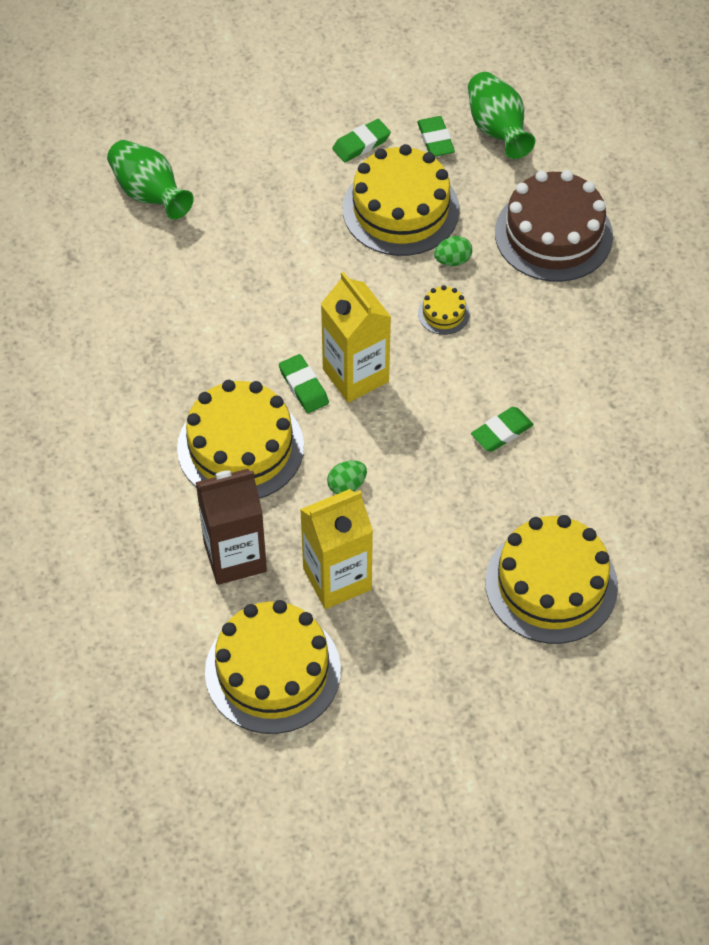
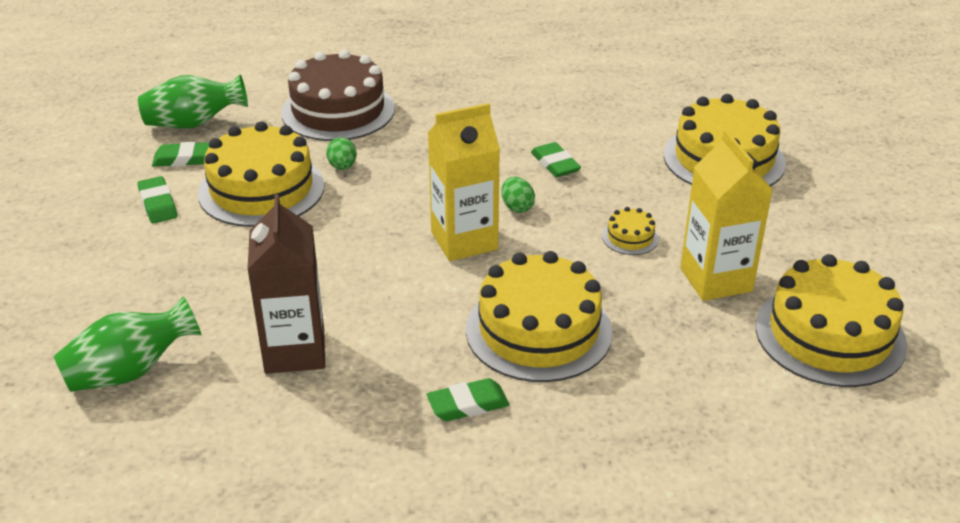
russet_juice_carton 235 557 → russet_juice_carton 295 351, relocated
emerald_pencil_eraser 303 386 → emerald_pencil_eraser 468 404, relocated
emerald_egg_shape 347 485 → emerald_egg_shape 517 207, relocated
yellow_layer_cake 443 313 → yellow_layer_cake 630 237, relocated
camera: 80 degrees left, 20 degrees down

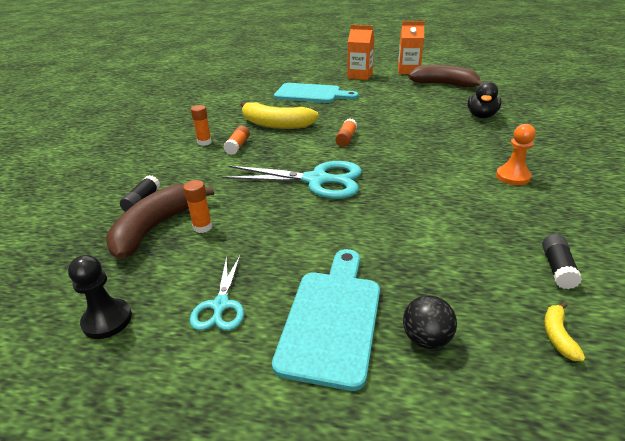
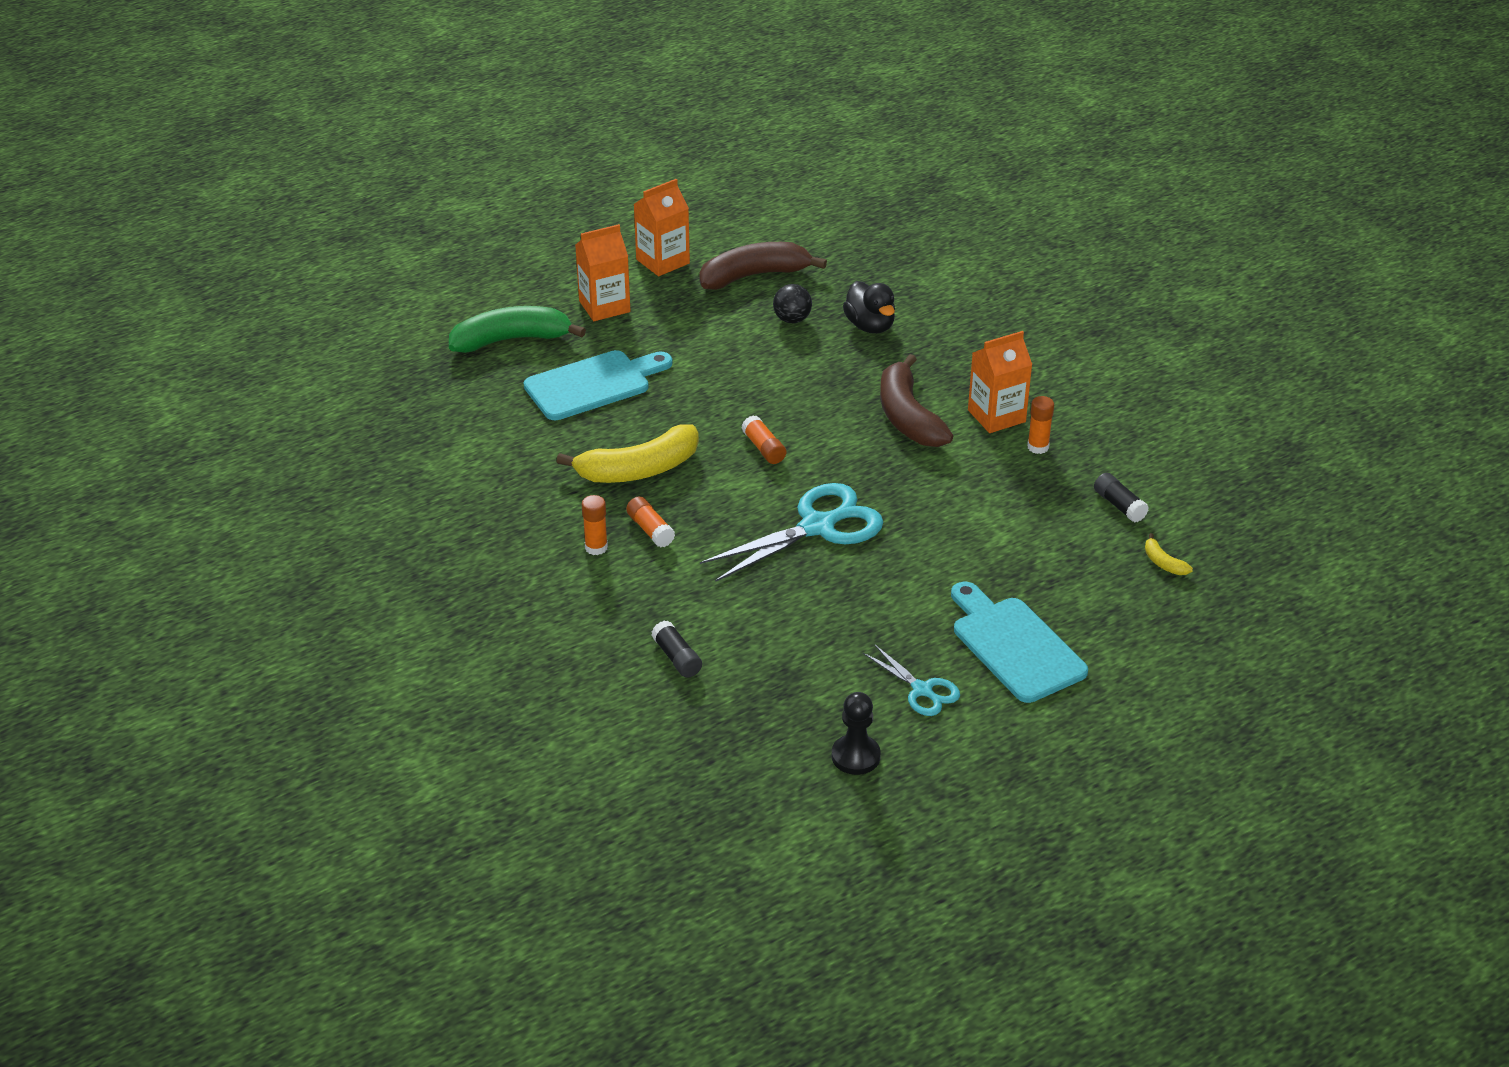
russet_banana_fruit 156 227 → russet_banana_fruit 908 417, relocated
bright_orange_stick_of_glue 202 227 → bright_orange_stick_of_glue 1038 447, relocated
ebony_play_ball 426 339 → ebony_play_ball 792 319, relocated
bright_orange_game_pawn 512 177 → bright_orange_juice_carton 996 416
- → emerald_banana_fruit 511 340
camera: 45 degrees left, 5 degrees up

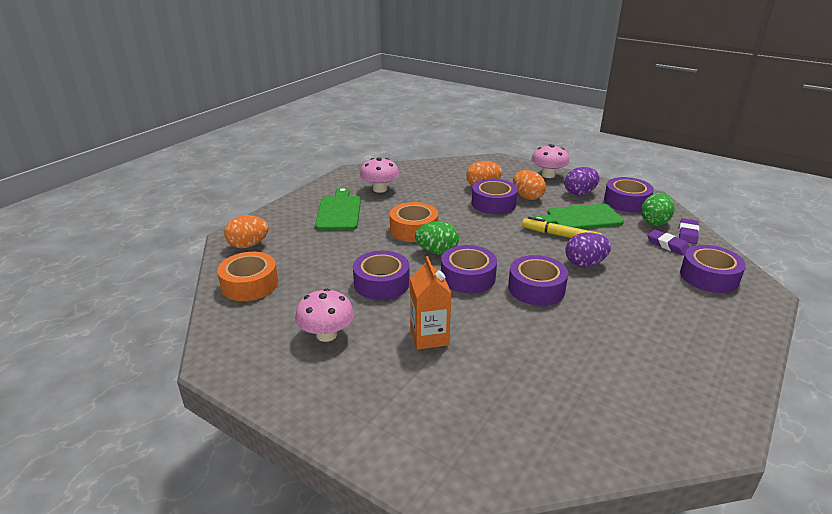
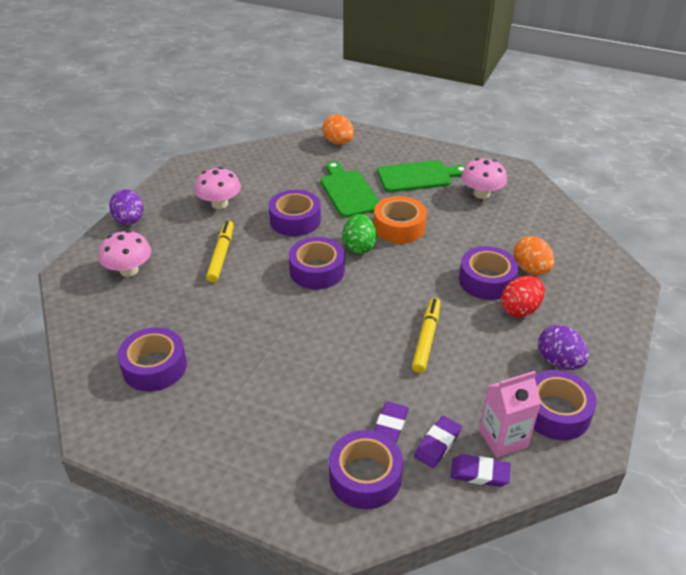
bright_orange_sticky_tape 249 284 → -
bright_orange_juice_carton 429 337 → yellow_felt_pen 221 255
purple_sticky_tape 536 288 → purple_sticky_tape 154 367, relocated
bright_orange_egg_shape 527 197 → crimson_egg_shape 520 309
rosy_toadstool 548 175 → rosy_toadstool 129 270, relocated
emerald_cutting_board 580 218 → emerald_cutting_board 348 192, relocated
purple_egg_shape 585 263 → purple_egg_shape 130 221, relocated
emerald_egg_shape 654 222 → rosy_juice_carton 503 438
- → purple_pencil_eraser 390 425
camera: 80 degrees right, 10 degrees up

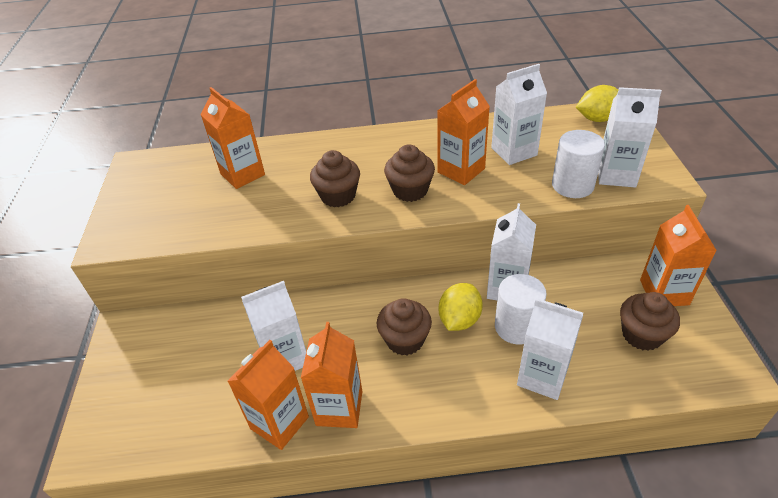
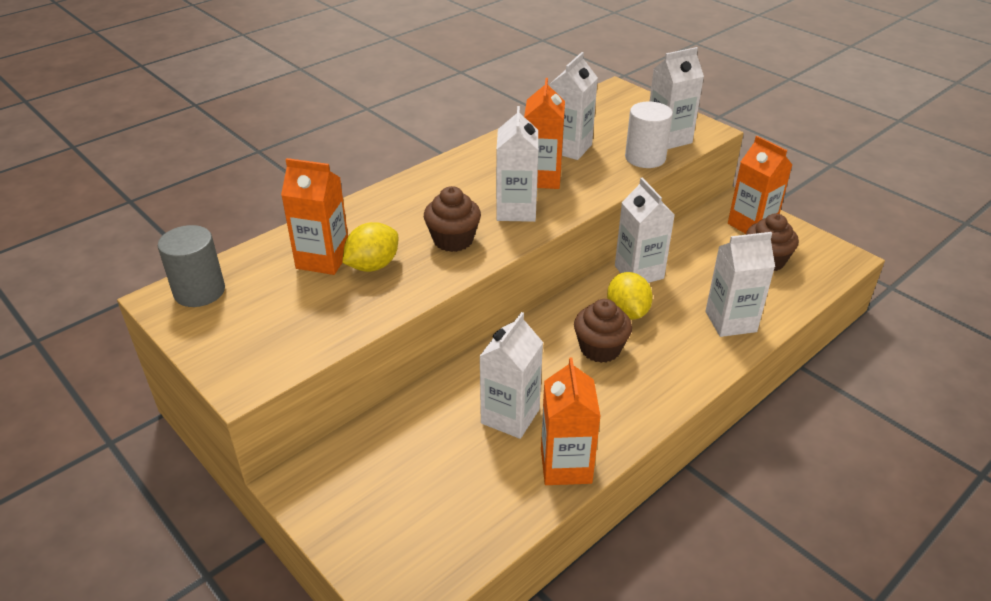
bright_orange_juice_carton 339 408 → -
russet_fairy_cake 410 190 → pure_white_juice_carton 516 210
pure_white_cylinder 516 327 → -
yellow_lemon 597 119 → yellow_lemon 373 266, relocated
- → grey_cylinder 199 291
camera: 40 degrees left, 5 degrees down

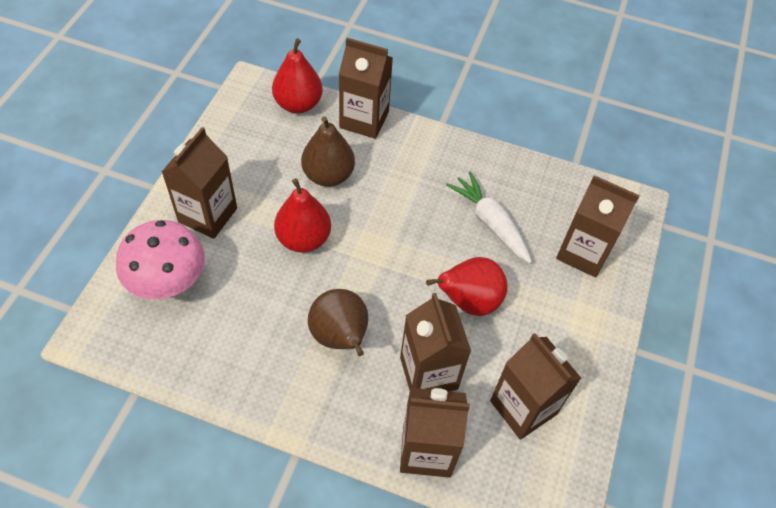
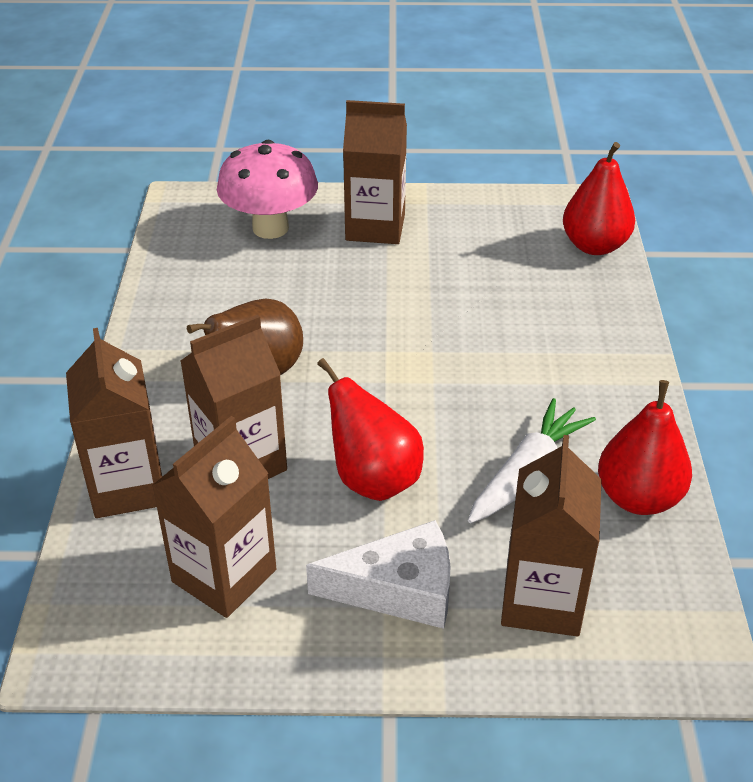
crimson_pear_fruit 303 239 → crimson_pear_fruit 638 498, relocated
russet_pear_fruit 328 175 → -
russet_juice_carton 364 120 → -
- → pure_white_cheese_wedge 398 589
camera: 75 degrees right, 15 degrees down

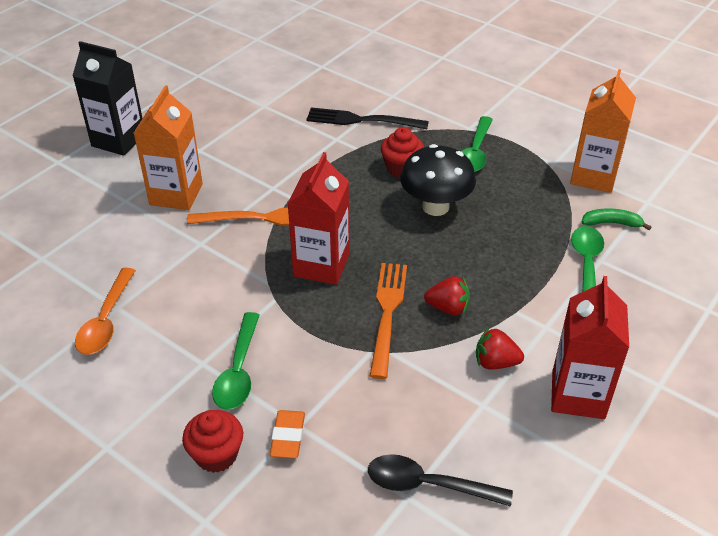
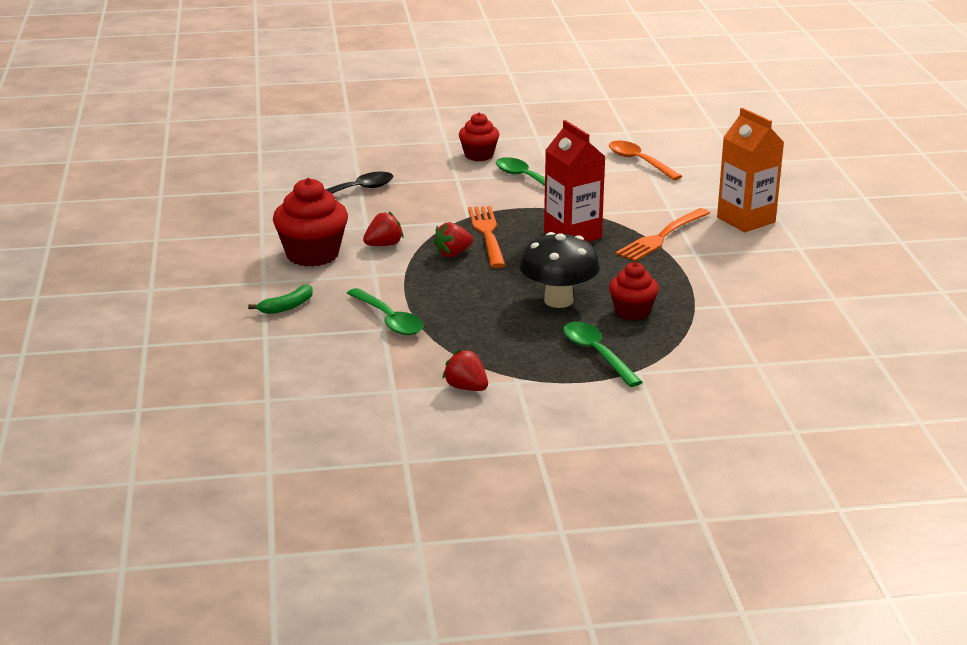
ebony_juice_carton 118 140 → -
bright_orange_pencil_eraser 288 437 → -
ebony_table_fork 362 120 → -
bright_orange_table_fork 387 313 → bright_orange_table_fork 487 234, 150 degrees counterclockwise
crimson_juice_carton 578 395 → crimson_fairy_cake 312 254
bright_orange_juice_carton 593 176 → crimson_strawberry 466 388
emerald_banana_fruit 611 223 → emerald_banana_fruit 287 307, relocated
camera: 135 degrees right, 15 degrees down

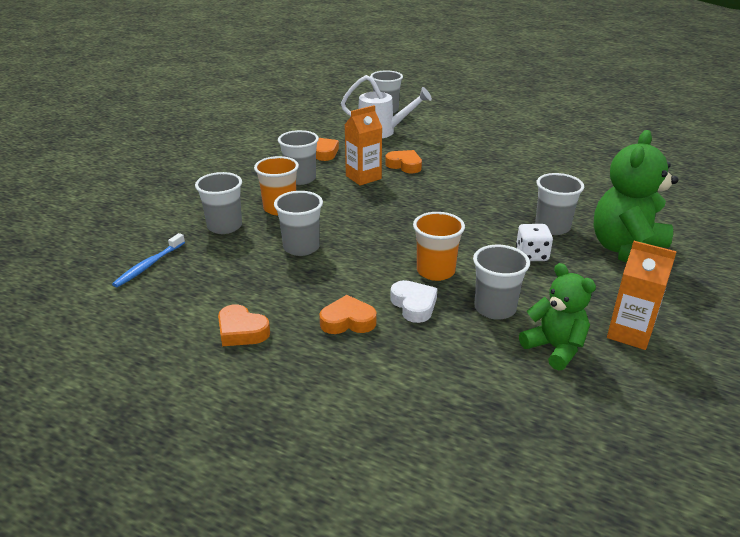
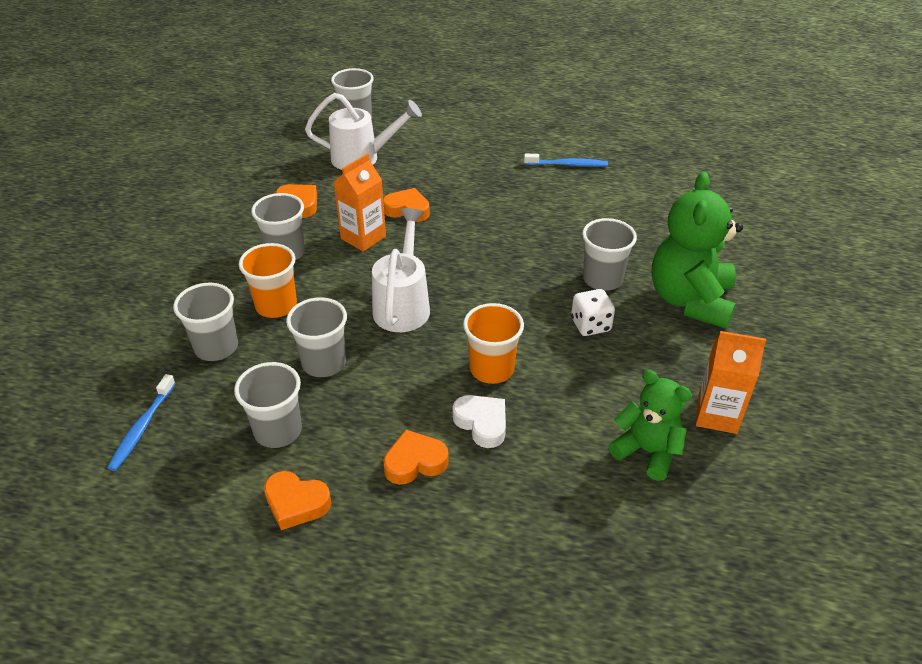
grey_tumbler 495 308 → grey_tumbler 278 431, relocated
- → pure_white_watering_pot 403 305
- → blue_toothbrush 567 165
camera: 15 degrees left, 10 degrees up

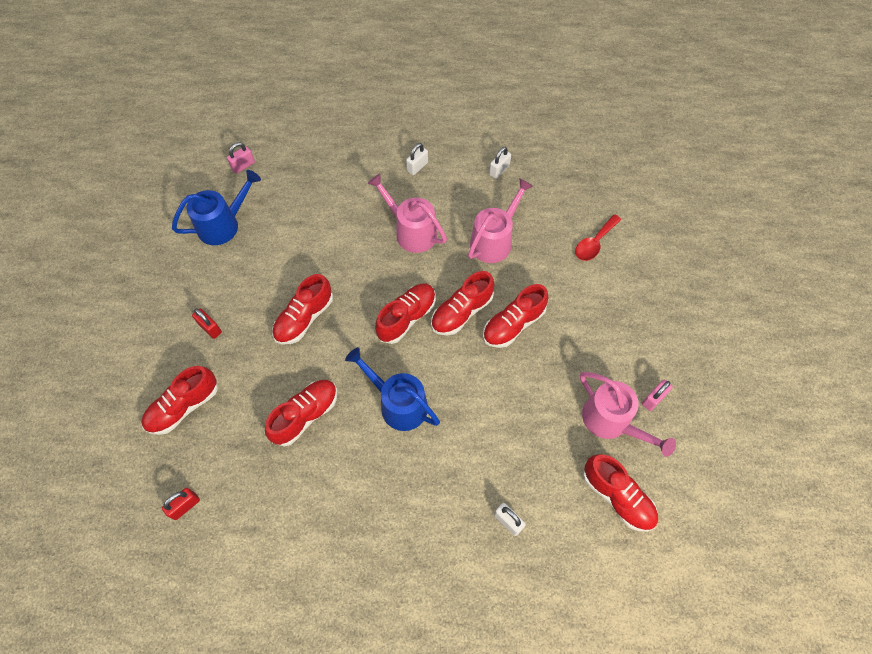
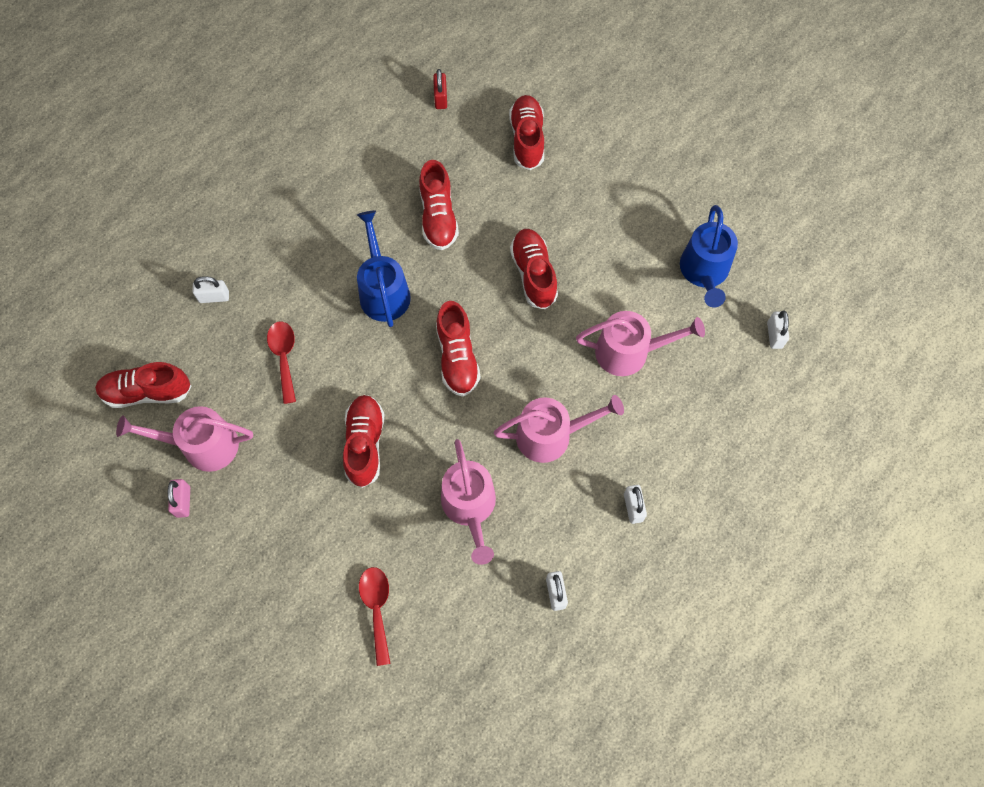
crimson_lock 210 328 → -
rosy_lock 243 165 → pure_white_lock 774 335
blue_watering_pot 398 403 → blue_watering_pot 383 290, 90 degrees counterclockwise
crimson_shoe 461 312 → -
- → crimson_spoon 284 357
- → rosy_watering_pot 630 352
camera: 130 degrees right, 5 degrees up

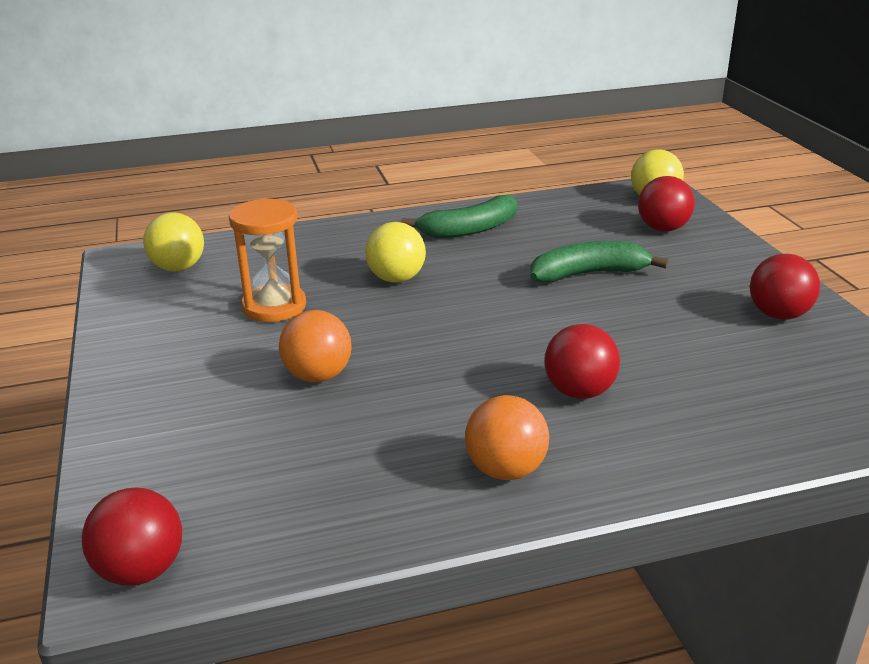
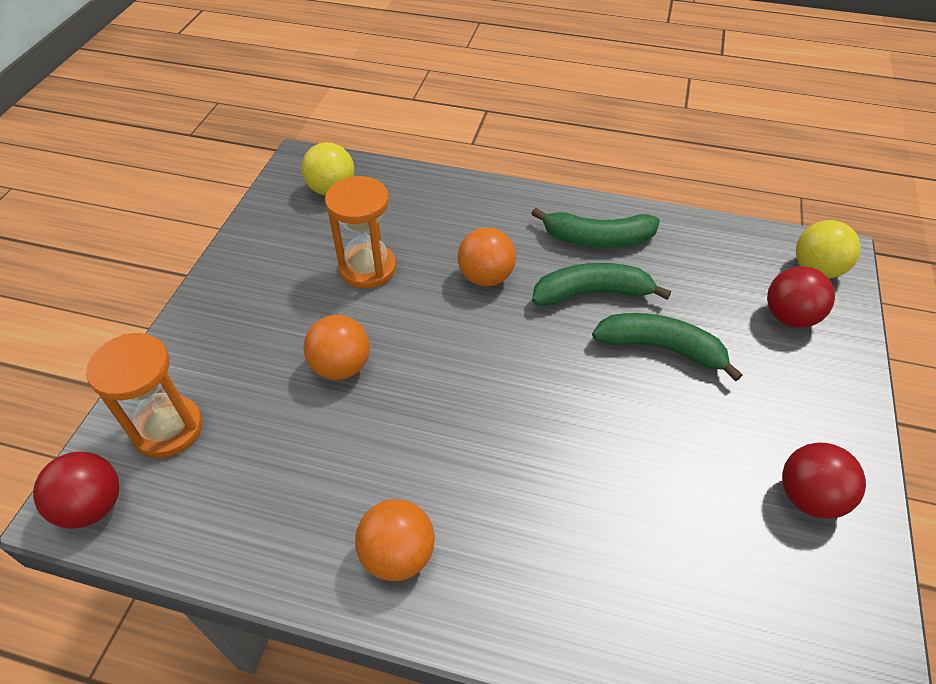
yellow_play_ball 396 278 → bright_orange_play_ball 486 277
crimson_play_ball 579 391 → -
- → bright_orange_sand_timer 168 428
- → emerald_banana_fruit 592 293
camera: 30 degrees right, 20 degrees up

